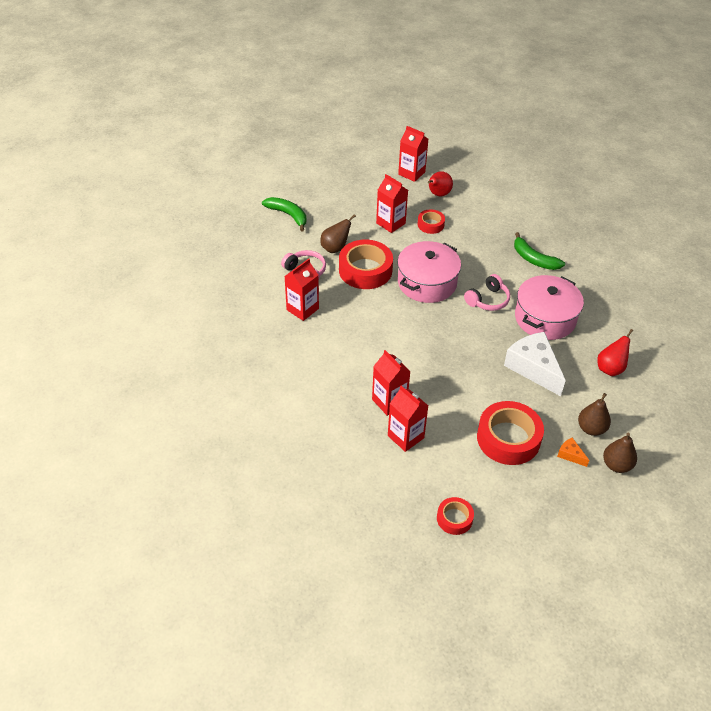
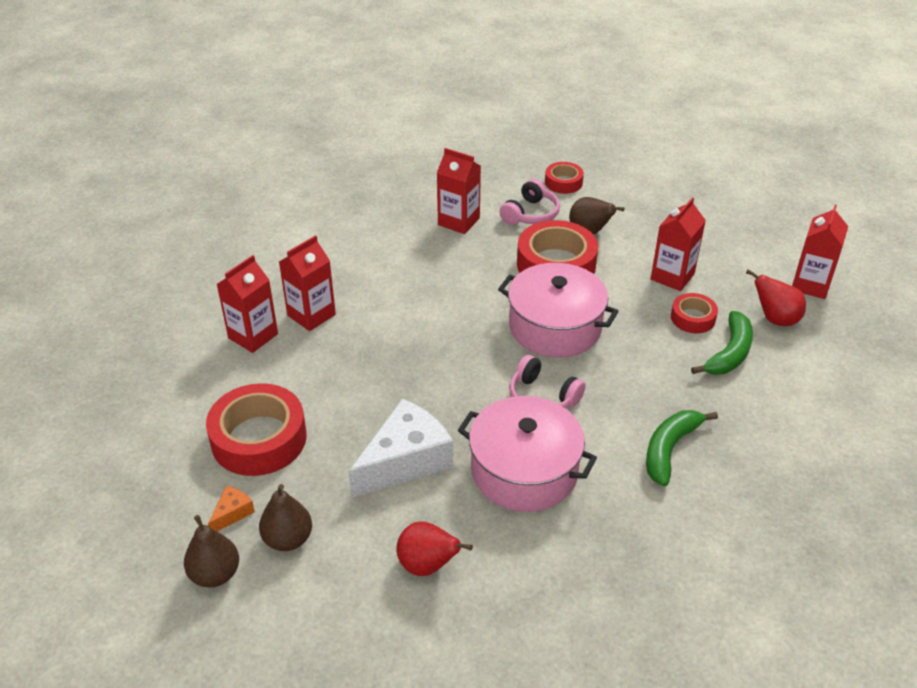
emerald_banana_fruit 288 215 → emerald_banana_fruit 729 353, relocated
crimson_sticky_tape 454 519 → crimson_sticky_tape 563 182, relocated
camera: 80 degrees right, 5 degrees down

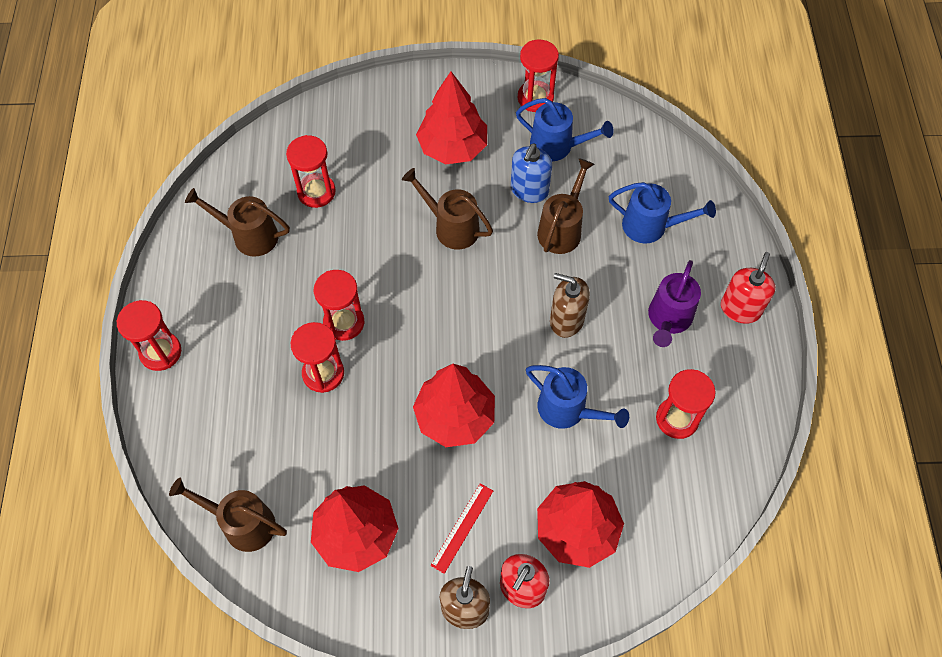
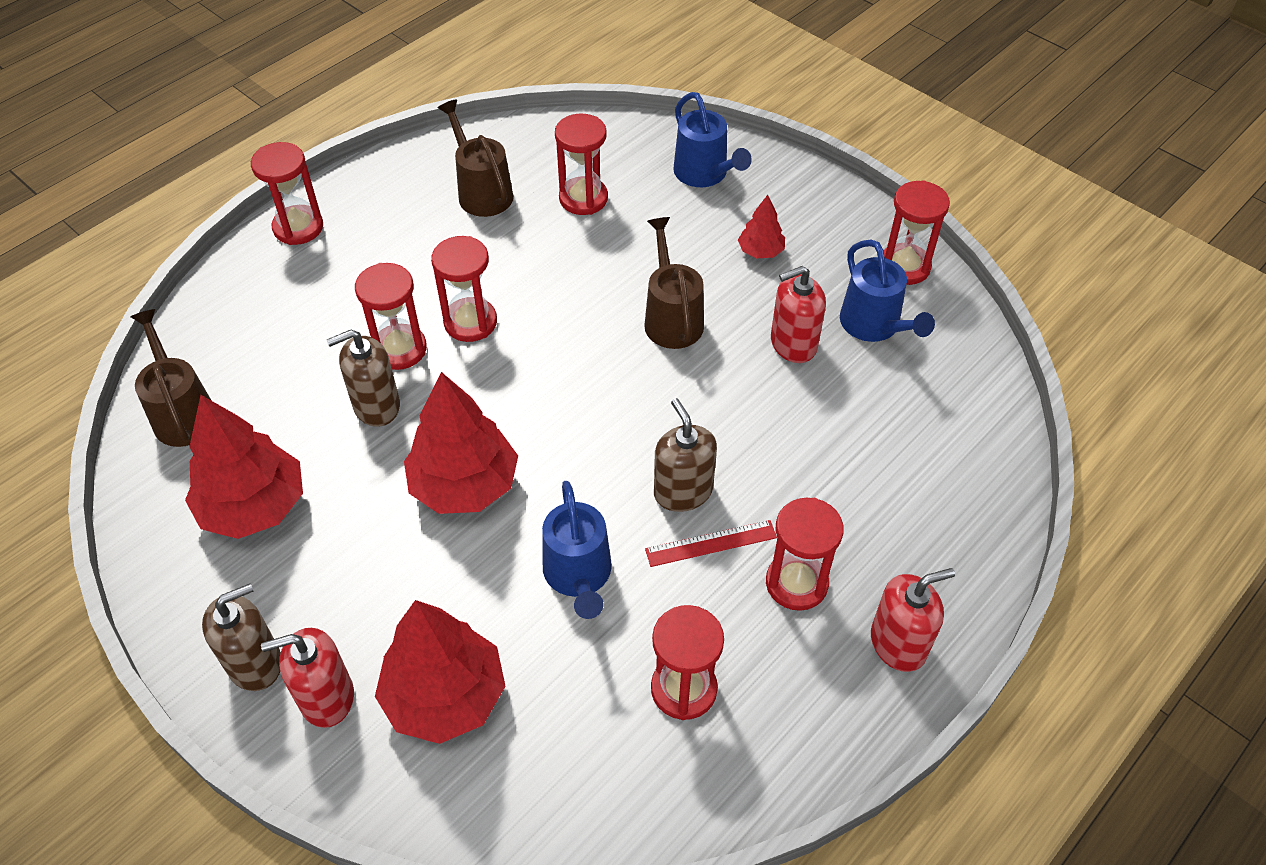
crimson_tree 453 147 → crimson_tree 760 251, x0.49
crimson_ruler 462 527 → crimson_ruler 711 543, relocated
blue_pump_bottle 529 190 → crimson_pump_bottle 793 344
russet_watering_pot 562 229 → -
blue_watering_pot 651 226 → blue_watering_pot 705 174, relocated
purple_watering_pot 668 320 → crimson_sand_timer 796 583
- → russet_pump_bottle 376 406
camera: 45 degrees right, 10 degrees down

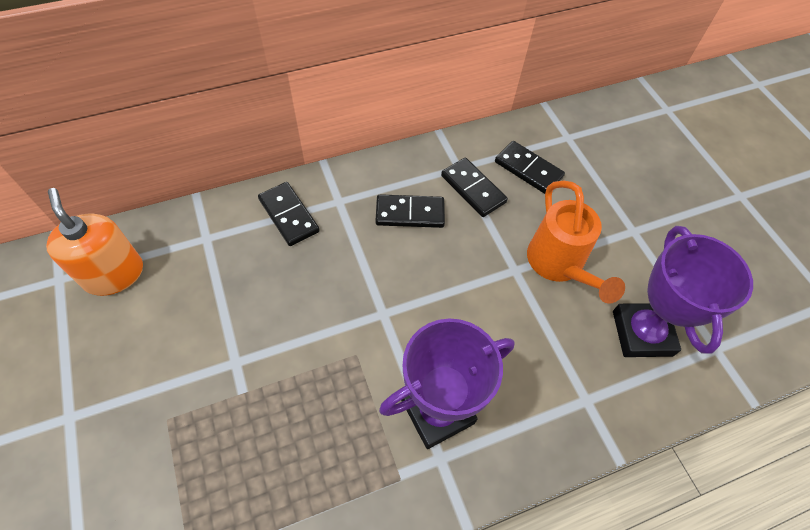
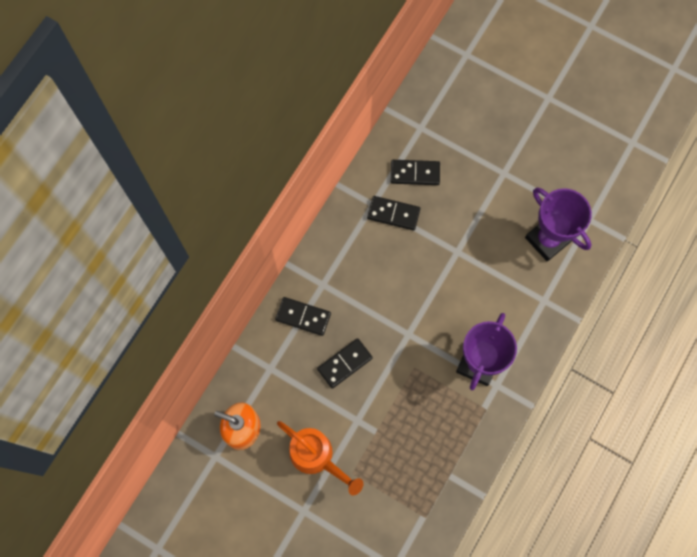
ebony_domino_piece 410 213 → ebony_domino_piece 345 364, relocated
bright_orange_watering_pot 558 265 → bright_orange_watering_pot 316 457, relocated
camera: 35 degrees left, 15 degrees up

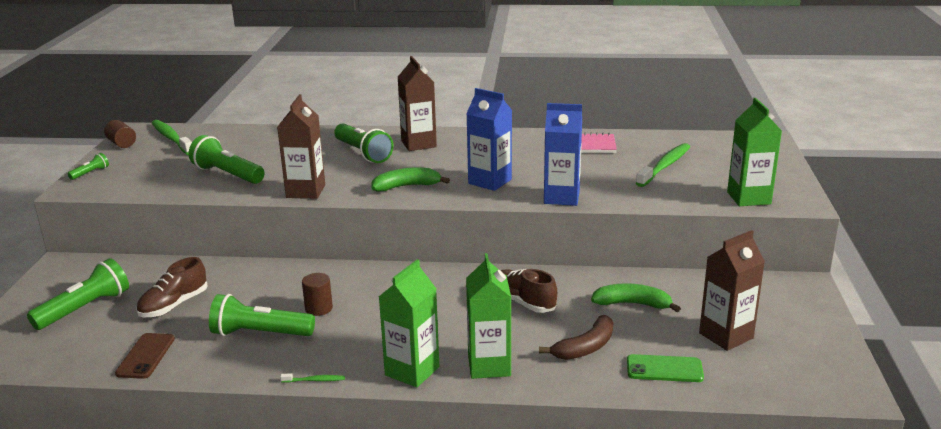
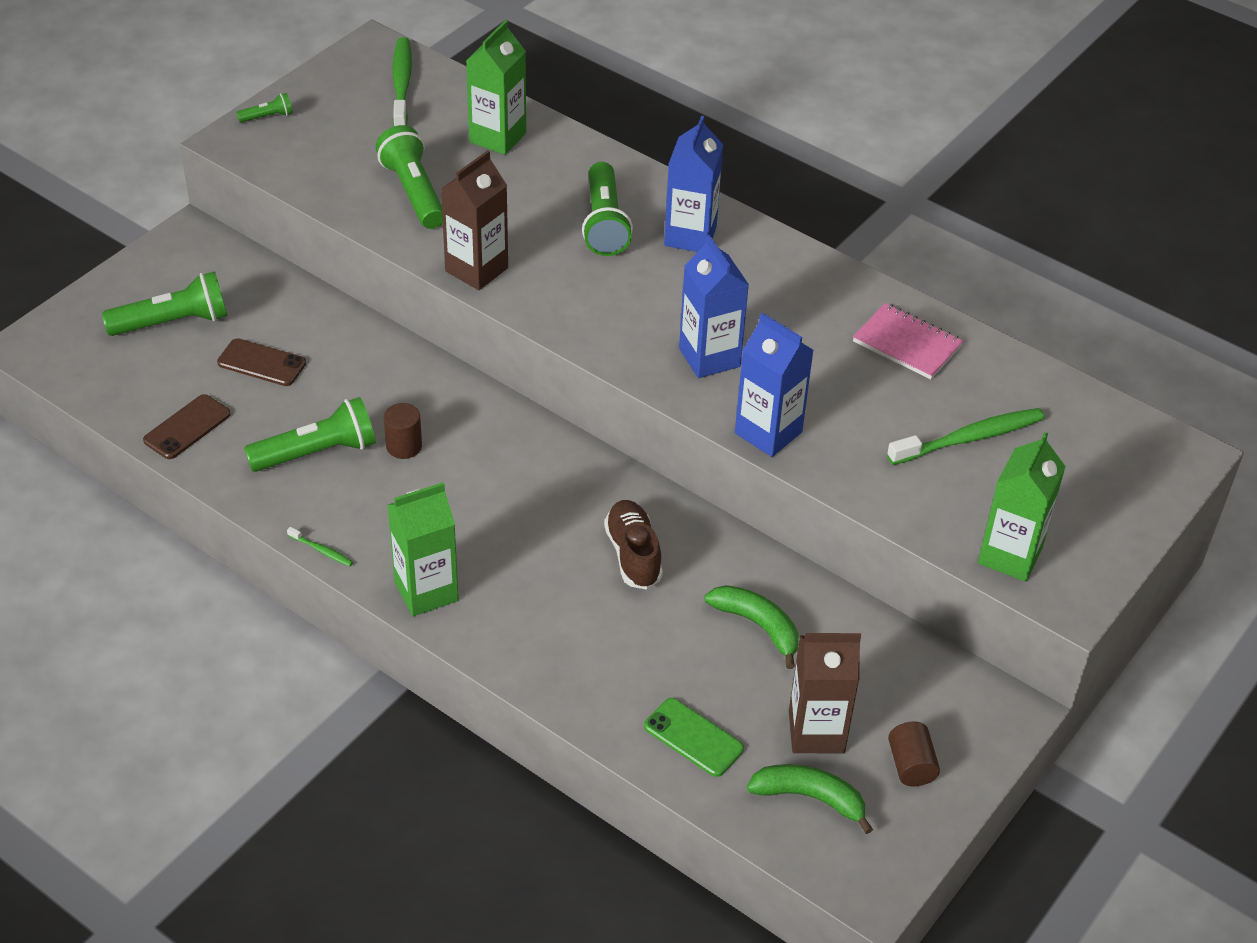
russet_cylinder 122 144 → russet_cylinder 911 765, relocated
russet_shoe 174 305 → russet_smartphone 261 363
emerald_pocket_torch 260 333 → emerald_pocket_torch 317 453, 120 degrees clockwise
emerald_banana_fruit 407 186 → emerald_banana_fruit 810 798, relocated
russet_juice_carton 418 144 → blue_juice_carton 690 236
emerald_juice_carton 489 366 → emerald_juice_carton 497 137, relocated
russet_banana_fruit 585 347 → -
camera: 30 degrees right, 20 degrees up

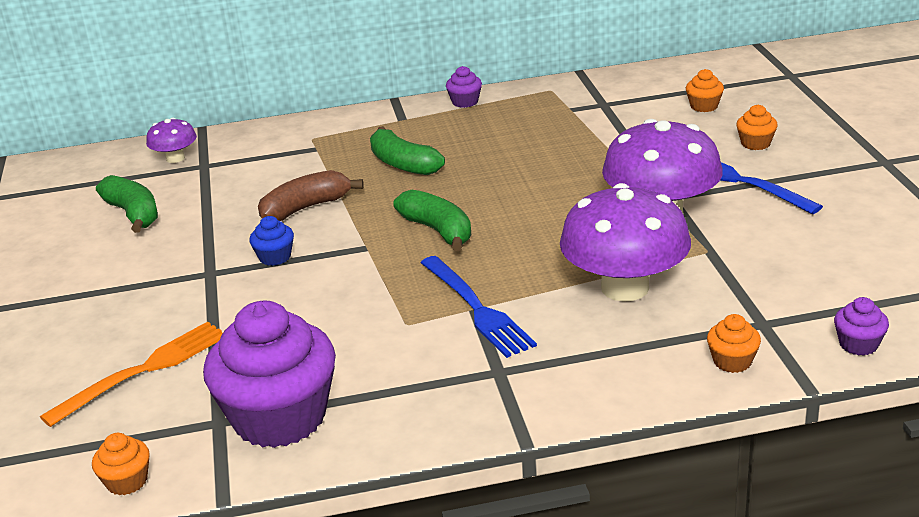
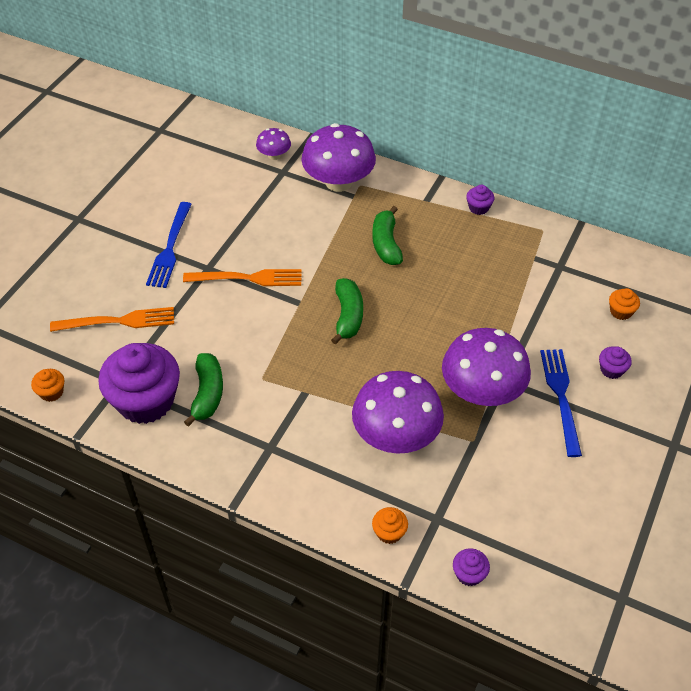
emerald_banana_fruit 133 214 → emerald_banana_fruit 207 394, relocated
blue_fairy_cake 275 257 → bright_orange_table_fork 248 278
russet_banana_fruit 306 208 → -
blue_table_fork 477 309 → blue_table_fork 170 248, relocated
bright_orange_fairy_cake 755 143 → purple_fairy_cake 611 370
- → purple_toadstool 338 182
camera: 35 degrees right, 20 degrees up

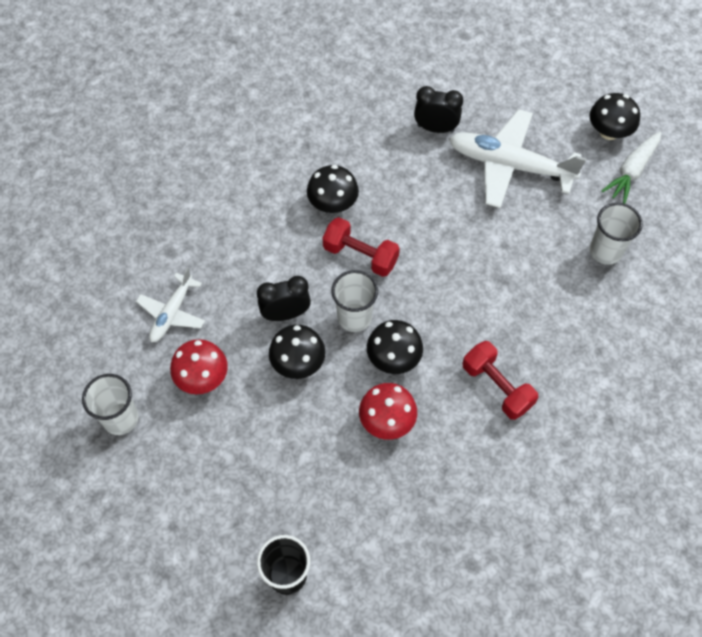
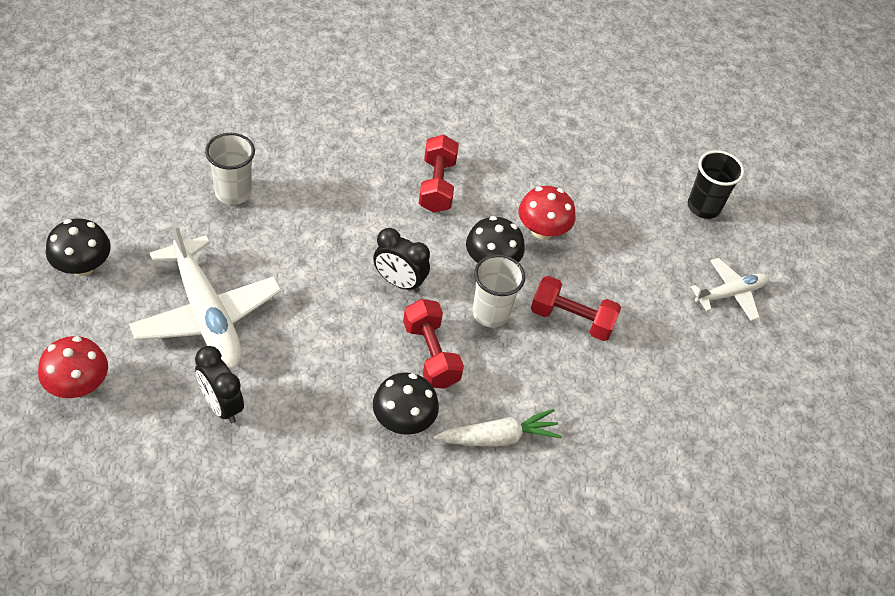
pure_white_tumbler 120 419 → -
pure_white_aeroplane 172 313 → pure_white_aeroplane 730 294, relocated
crimson_toadstool 202 377 → crimson_toadstool 78 385, relocated
ebony_bedside_clock 285 314 → ebony_bedside_clock 399 282, relocated
ebony_toadstool 298 363 → crimson_hand_weight 571 319
pure_white_root_vegetable 632 171 → pure_white_root_vegetable 498 437, relocated
camera: 145 degrees left, 10 degrees down

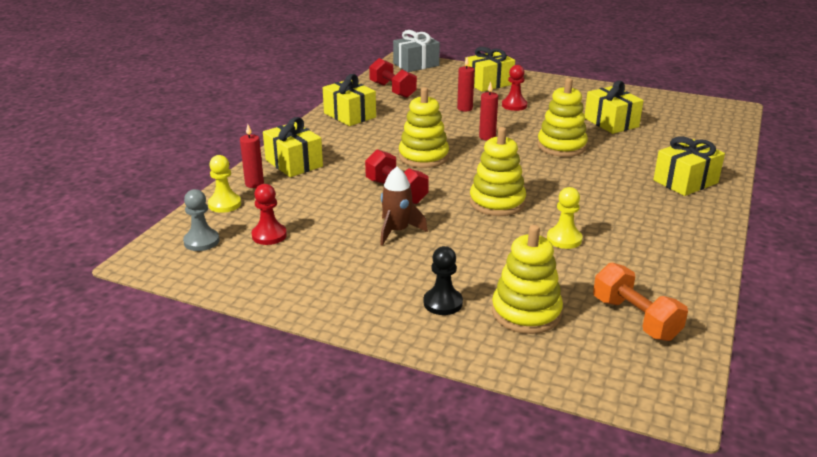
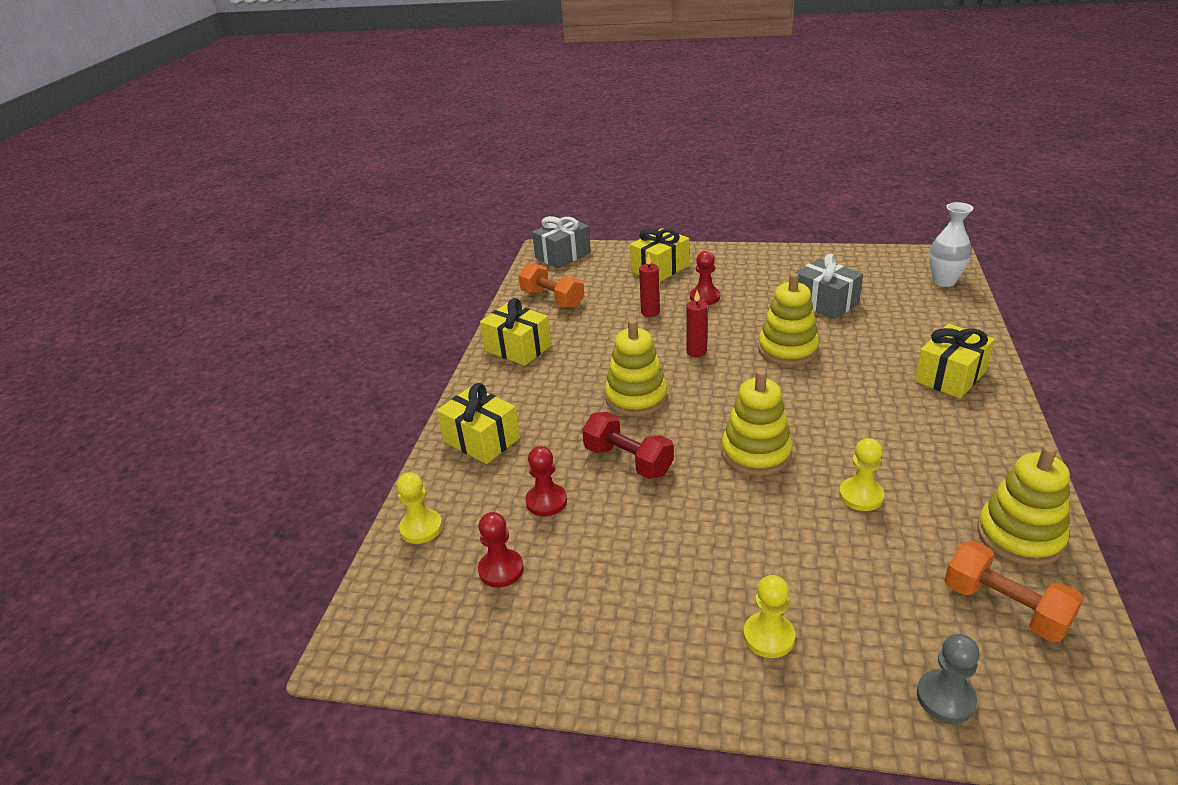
grey_game_pawn 201 241 → grey_game_pawn 945 698, relocated
crimson_pillar_candle 254 184 → -
crimson_hand_weight 392 90 → bright_orange_hand_weight 552 299
russet_spaceship 397 231 → -
ebony_game_pawn 443 303 → yellow_game_pawn 768 636
yellow_stacking_rings 526 313 → yellow_stacking_rings 1019 536, relocated
yellow_gift 611 122 → grey_gift 825 303
- → crimson_game_pawn 546 501
- → pure_white_tall_vase 944 281
camera: 10 degrees left, 5 degrees up

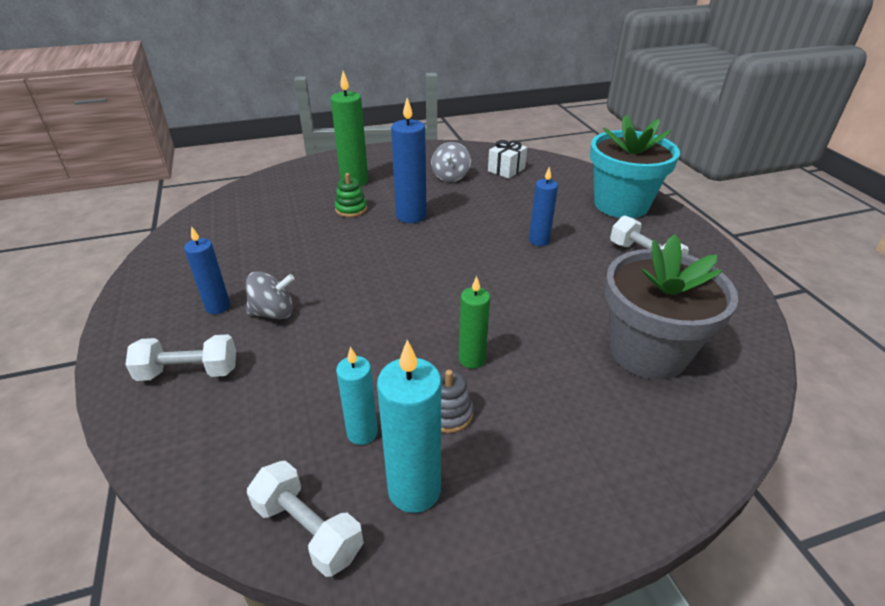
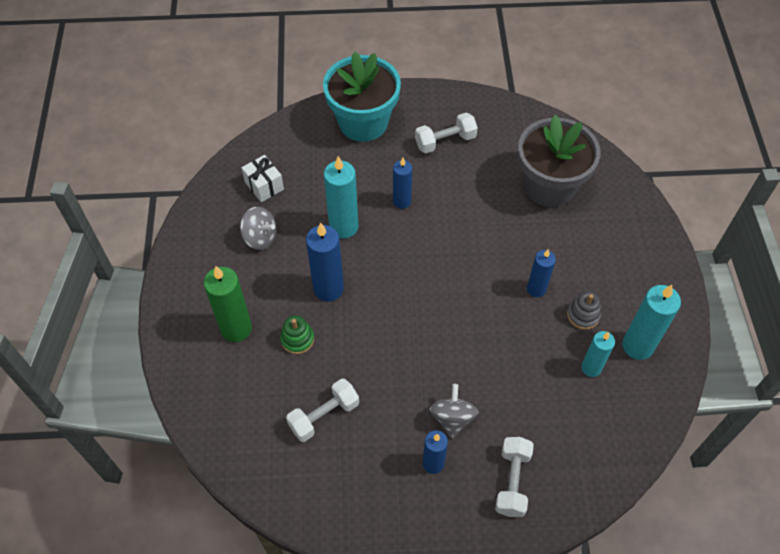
pure_white_hand_weight 308 529 → pure_white_hand_weight 324 416, relocated
emerald_pillar_candle 472 359 → blue_pillar_candle 536 289
- → aqua_pillar_candle 343 227
camera: 75 degrees left, 20 degrees up

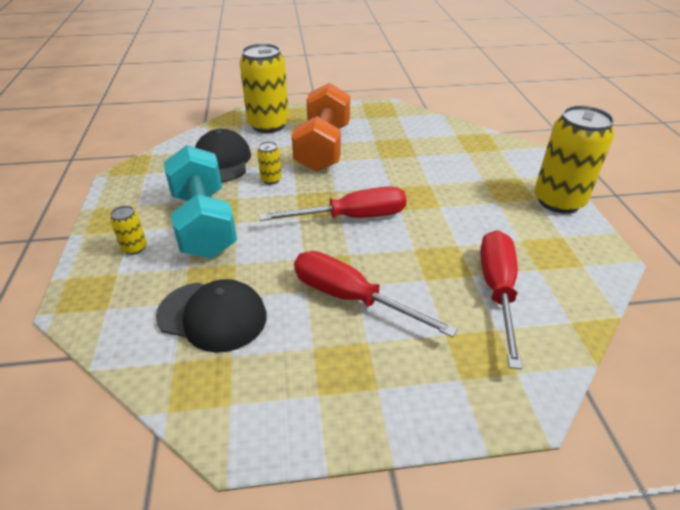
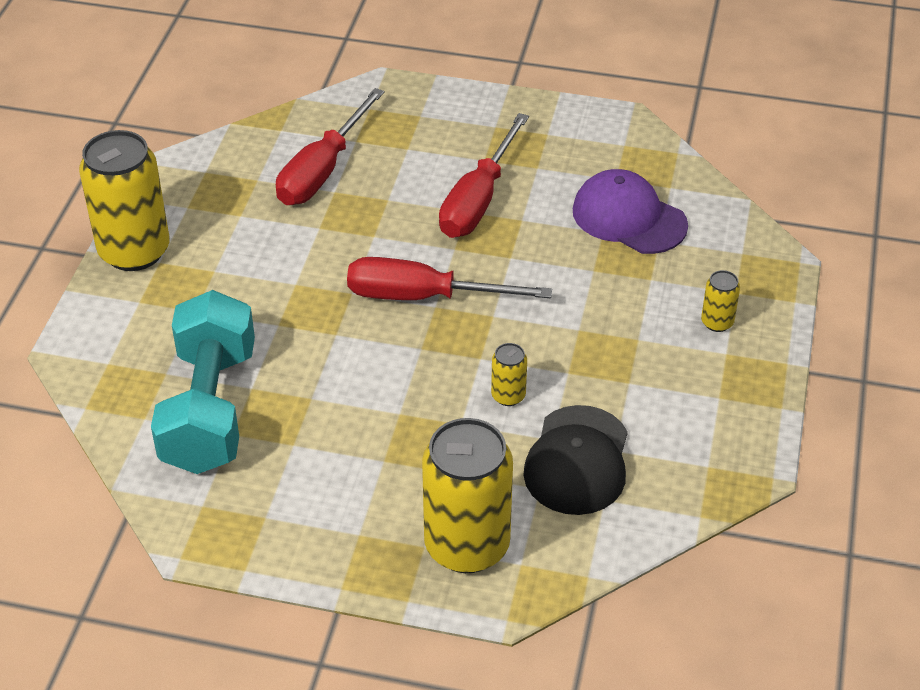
ebony_baseball_cap 212 316 → purple_baseball_cap 629 218
aqua_hand_weight 204 223 → aqua_hand_weight 209 409, relocated
bright_orange_hand_weight 323 148 → -
crimson_screwdriver 351 298 → crimson_screwdriver 478 200, 60 degrees clockwise
camera: 160 degrees left, 5 degrees up

